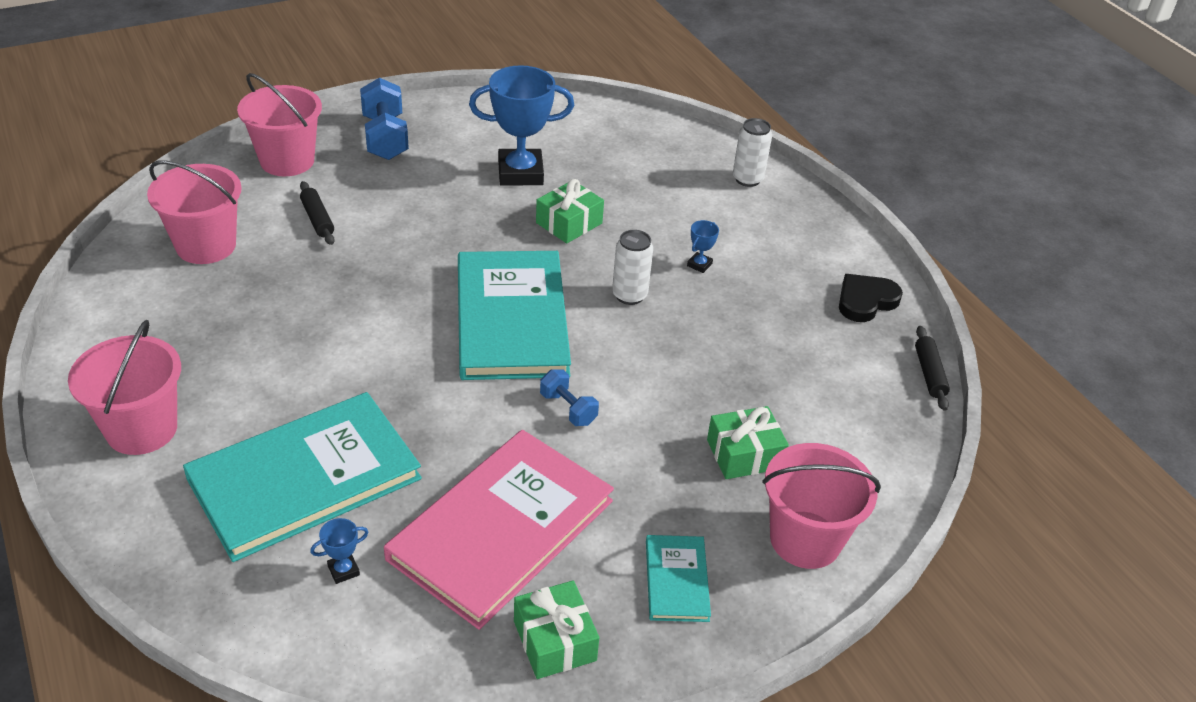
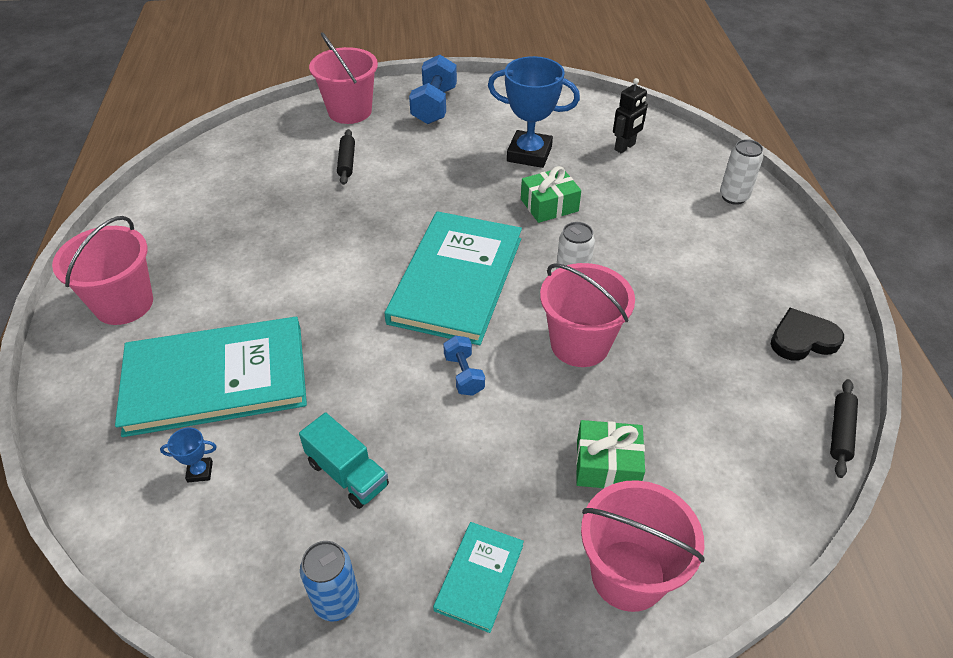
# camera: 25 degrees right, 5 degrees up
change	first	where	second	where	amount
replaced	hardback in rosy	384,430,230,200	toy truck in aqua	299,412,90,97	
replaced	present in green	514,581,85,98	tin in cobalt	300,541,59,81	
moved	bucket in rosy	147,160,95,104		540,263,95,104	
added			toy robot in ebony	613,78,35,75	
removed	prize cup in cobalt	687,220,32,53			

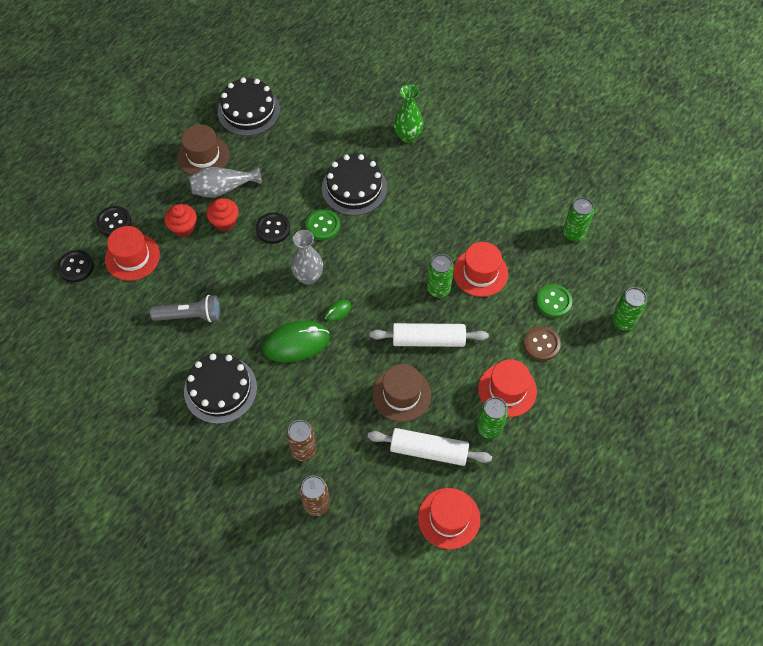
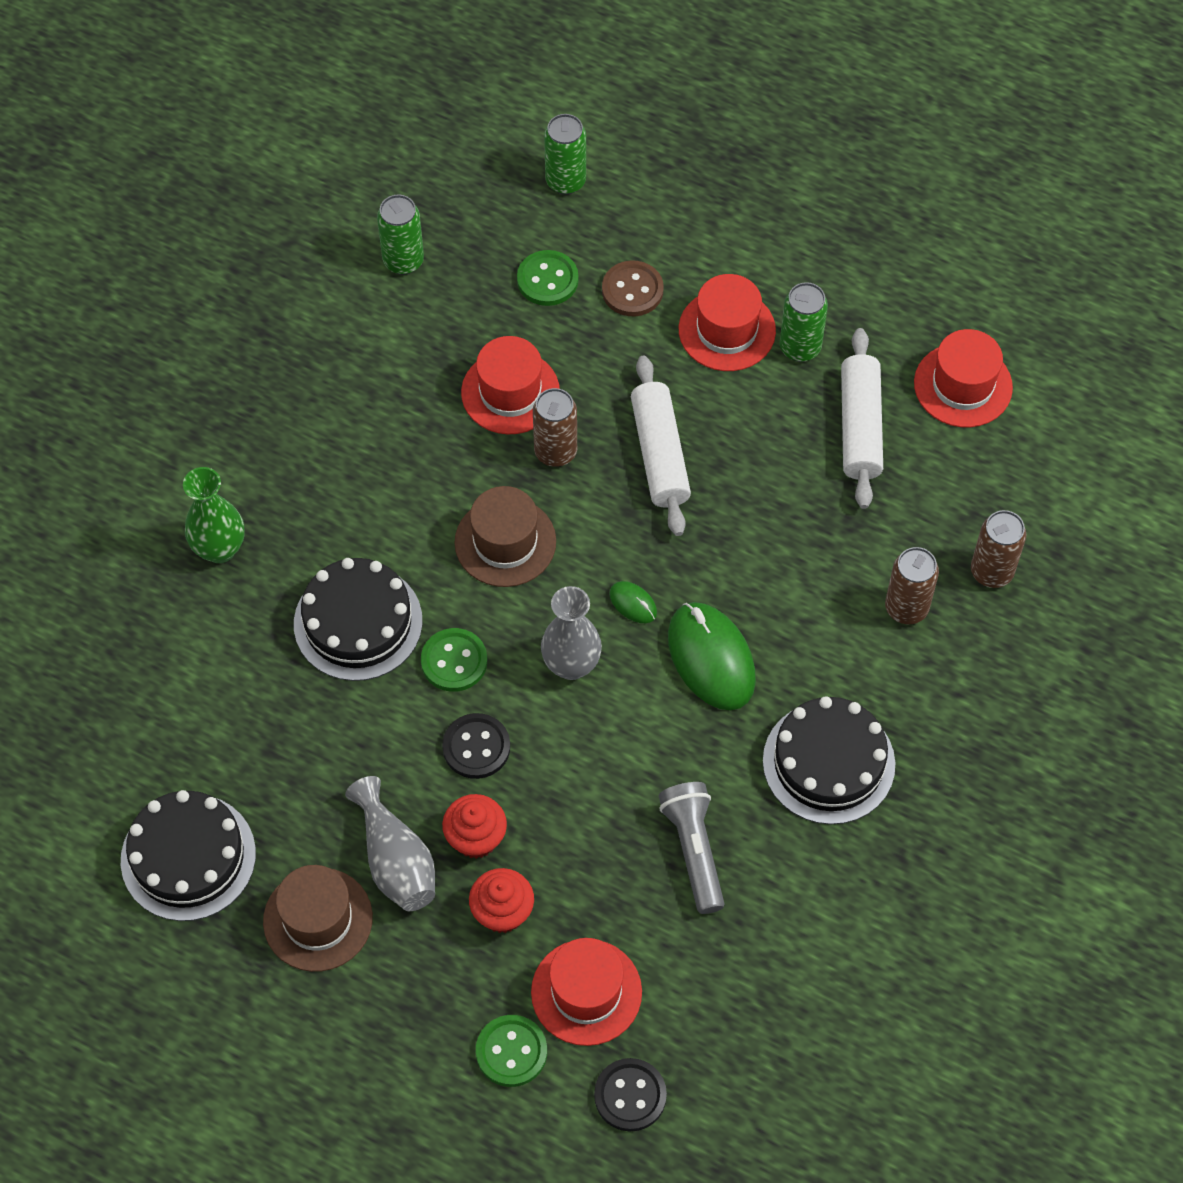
# camera: 100 degrees left, 0 degrees up
change	first	where	second	where	amount
moved	top hat in brown	373,364,58,58		454,486,102,101	
recoloured	sewing button in ebony	96,206,36,31	sewing button in green	476,1015,71,72	
recoloured	tin in green	427,254,27,43	tin in brown	533,388,44,79	

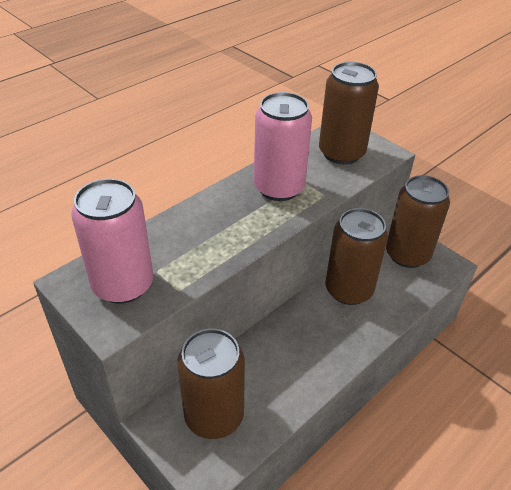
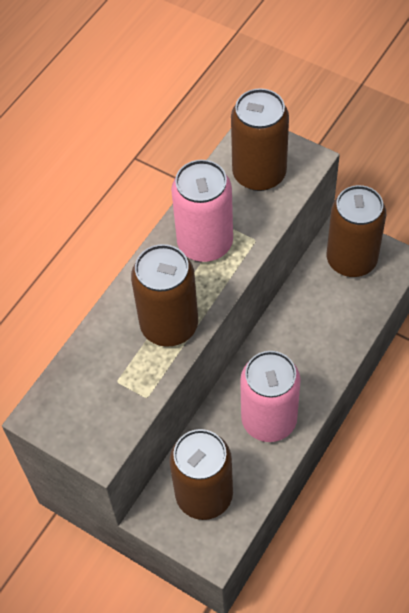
# camera: 10 degrees left, 15 degrees up
change	first	where	second	where	amount
moved	tin in brown	325,208,63,97		131,244,67,103	
moved	tin in rosy	71,178,82,126		240,351,61,91	

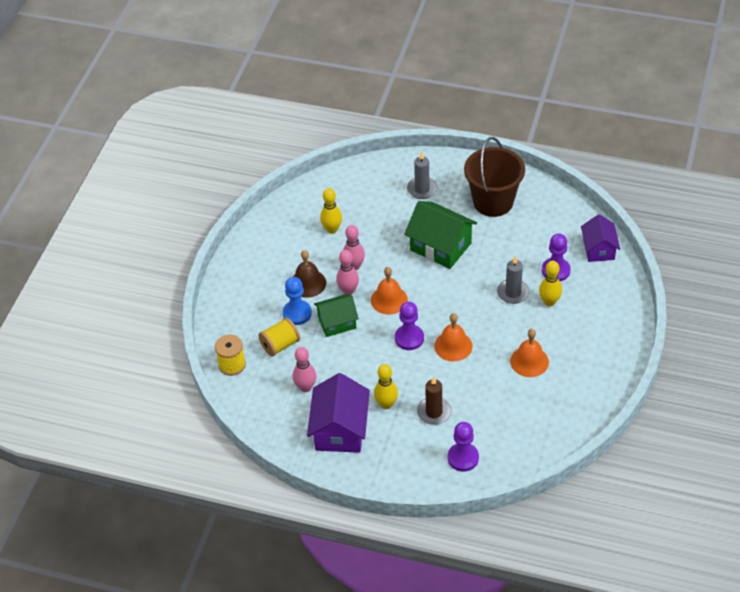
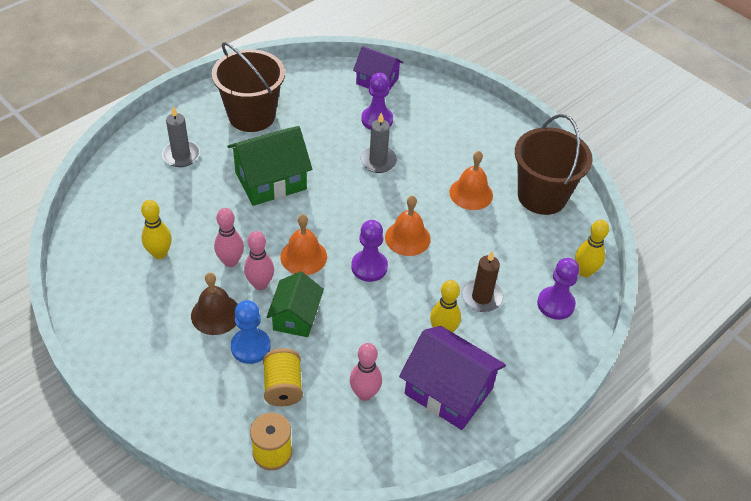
# camera: 65 degrees left, 0 degrees up
change	first	where	second	where	amount
added			bucket in brown	515,114,78,101	
moved	skittle in bright yellow	539,261,23,46		575,219,34,58	

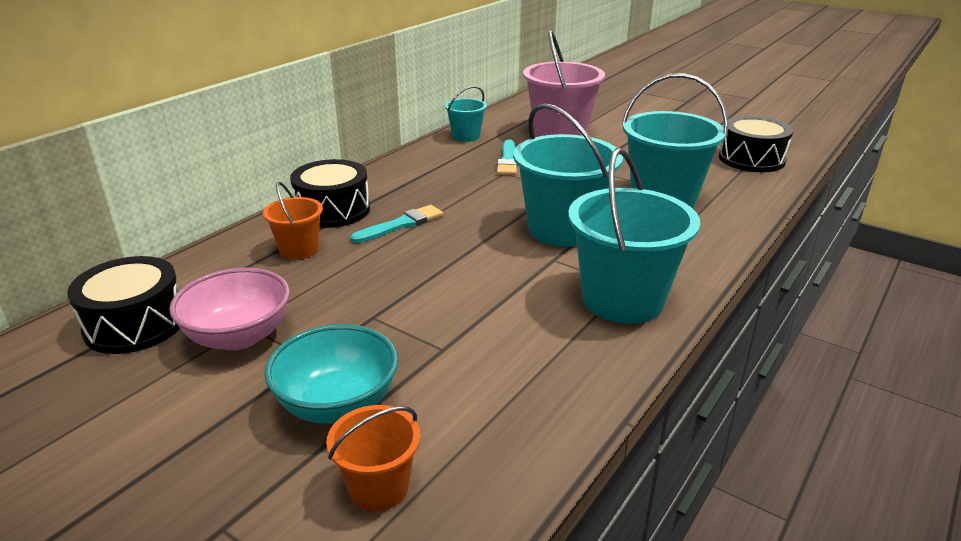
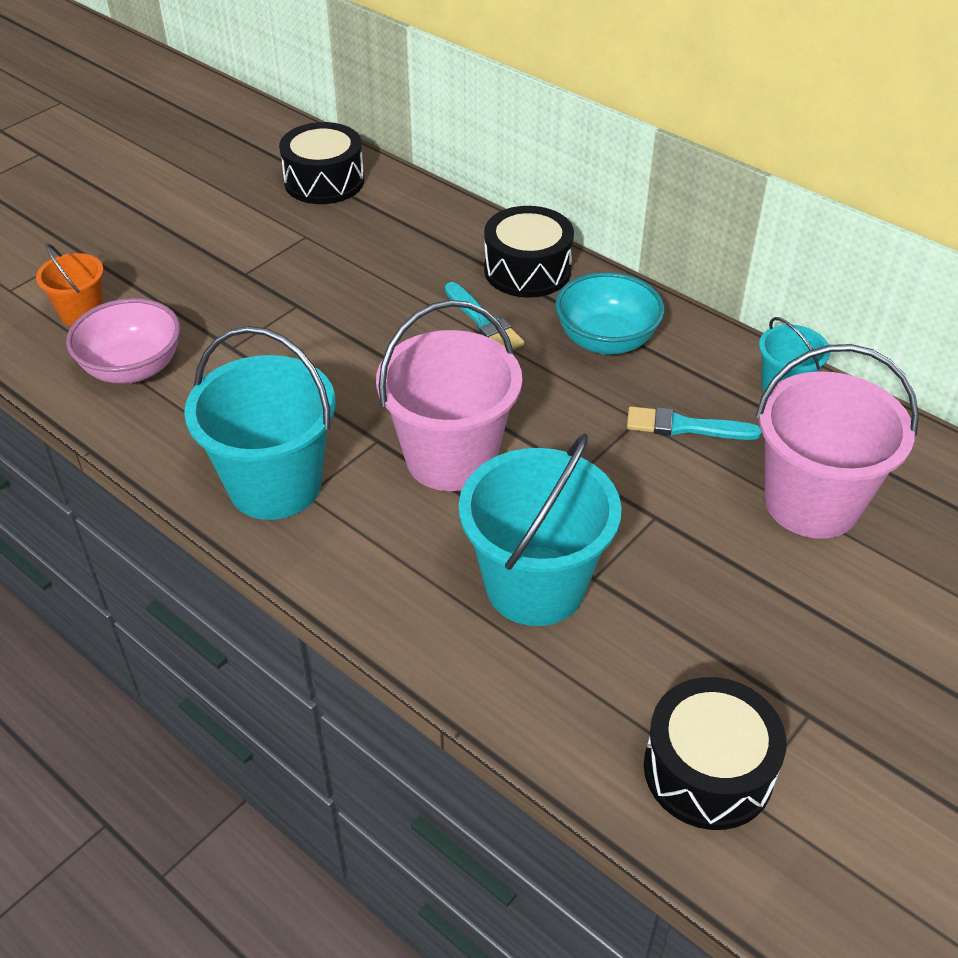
# camera: 95 degrees right, 15 degrees up
change	first	where	second	where	amount
moved	bowl in rosy	169,268,121,83		66,298,114,85	
recoloured	bucket in aqua	513,103,110,144	bucket in rosy	376,300,146,191	
moved	bowl in aqua	264,324,134,99		555,272,109,83	
removed	bucket in orange	263,182,60,77			

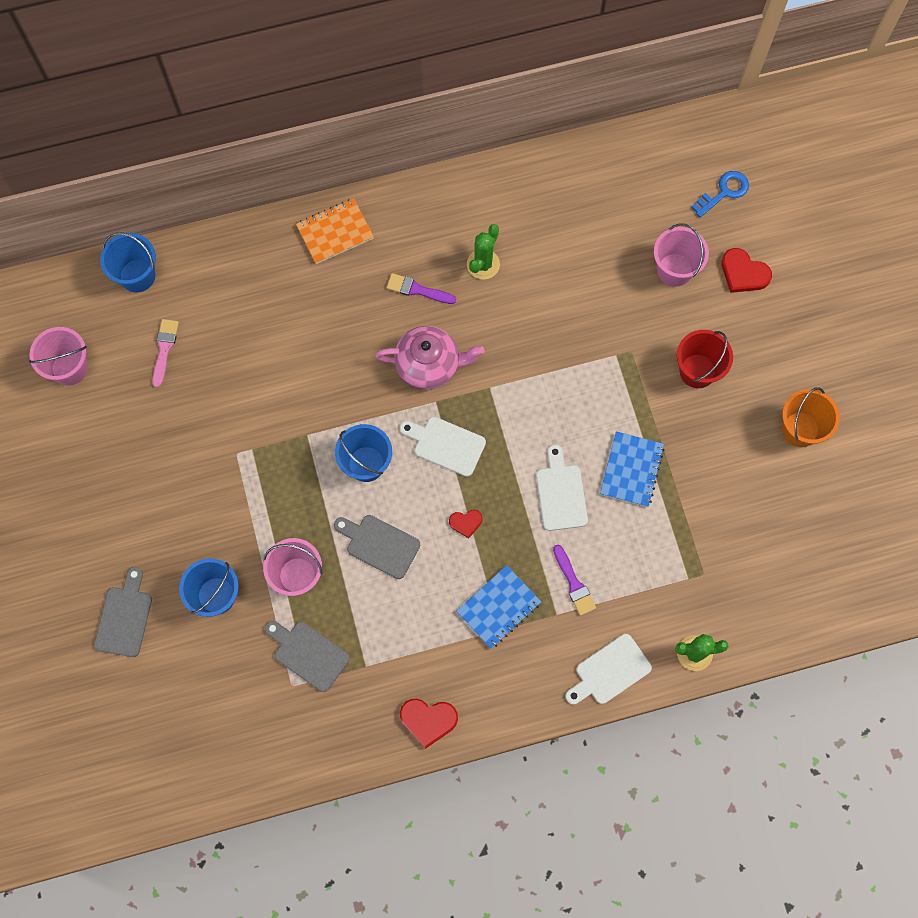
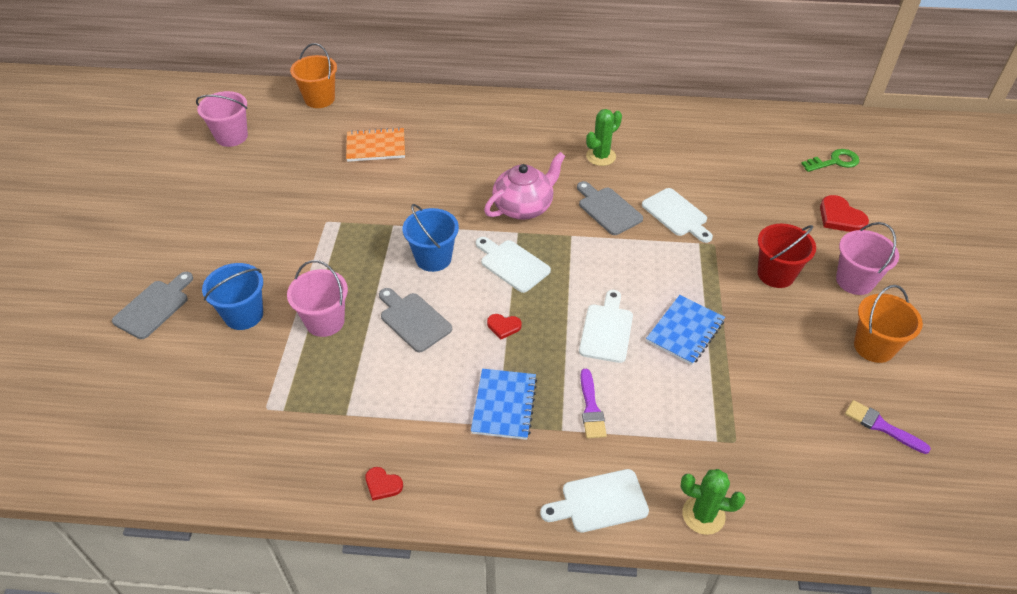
# camera: 20 degrees right, 25 degrees down
change	first	where	second	where	amount
recoloured	bucket in cobalt	100,232,56,61	bucket in orange	290,43,47,65	
moved	notepad in orange	296,198,78,66		346,127,59,35	
resized	love heart in scarlet	400,698,58,51		365,467,38,34	x0.60
turned	notepad in cobalt	456,565,85,84		471,369,66,71	60 degrees counterclockwise
turned	china teapot in rosy	375,326,109,63		484,152,81,68	60 degrees counterclockwise
moved	chopping board in gray	265,621,85,71		577,181,66,54	
added			chopping board in snow-white	642,188,71,55	
recoloured	key in cobalt	691,171,58,47	key in green	801,149,58,23	
moved	bucket in rosy	654,223,55,64		836,222,63,73	
moved	paint brush in purple	386,273,70,31		845,400,86,54	
removed	paint brush in rosy	152,319,27,69			

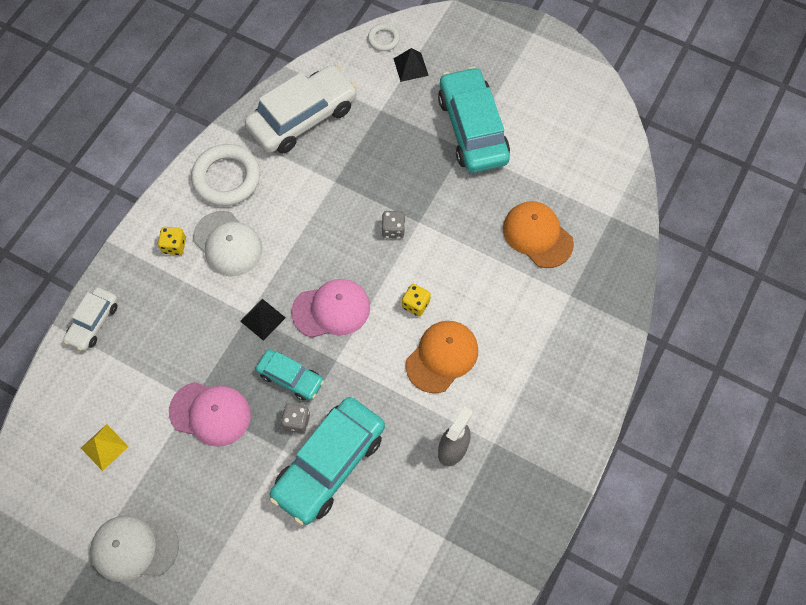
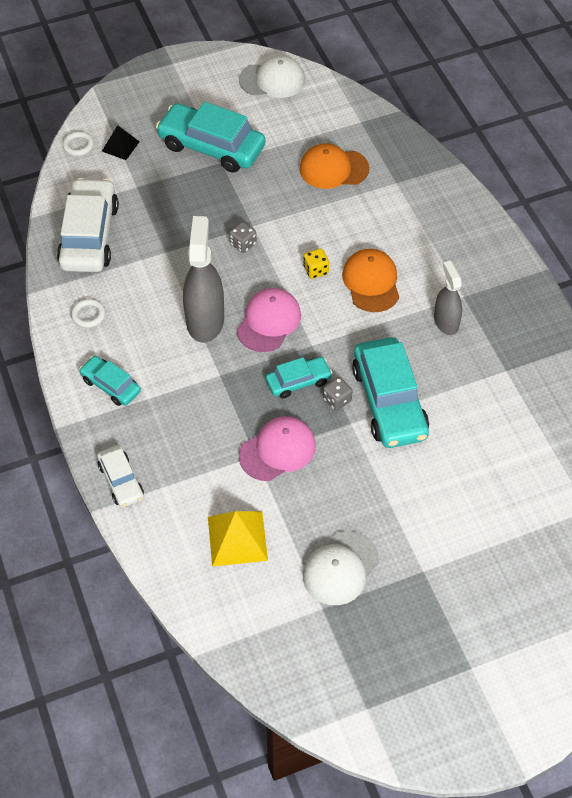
# camera: 50 degrees left, 10 degrees down
change	first	where	second	where	amount
resized	hoop in snow-white	191,144,69,62		71,299,35,29	x0.50
replaced	game die in bright yellow	158,227,28,28	toy car in aqua	79,356,62,50	
added			sprayer in gray	183,216,41,127	
resized	pyramid shape in bright yellow	81,424,48,47		208,511,60,56	x1.62
moved	baseball cap in snow-white	193,211,70,66		239,55,66,43	
removed	pyramid shape in ebony	240,299,46,42			

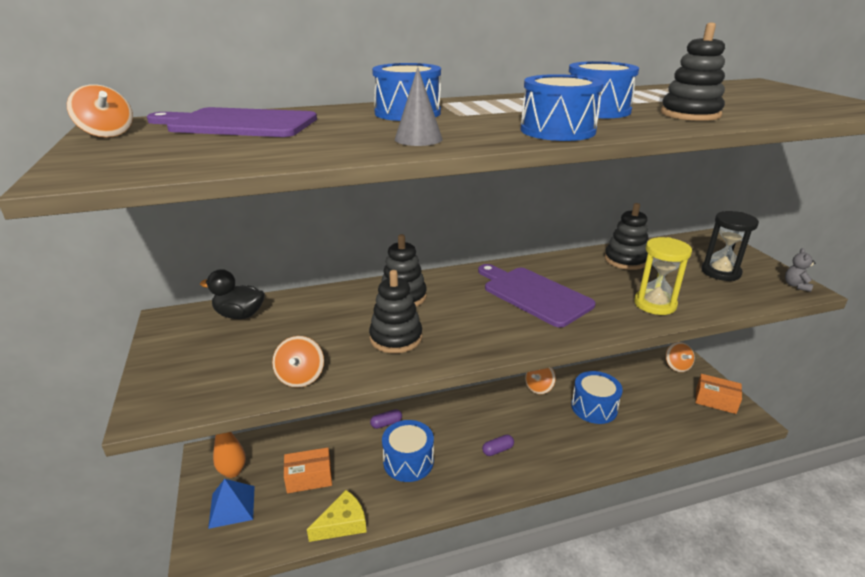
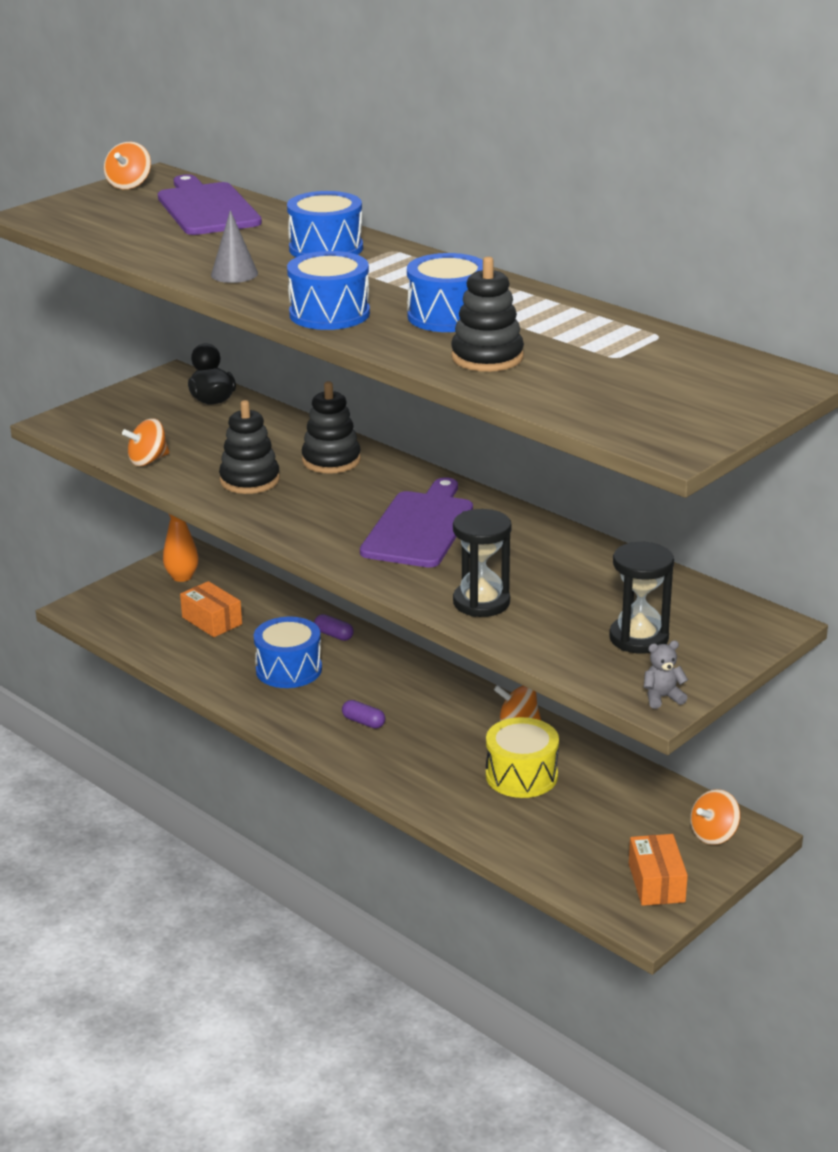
# camera: 60 degrees right, 0 degrees up
change	first	where	second	where	amount
recoloured	sand timer in bright yellow	634,237,58,78	sand timer in ebony	453,509,58,108	
recoloured	snare drum in cobalt	571,371,52,53	snare drum in bright yellow	486,717,73,81	
removed	pyramid shape in cobalt	208,479,47,50			
removed	cheese wedge in bright yellow	307,490,60,52			
removed	stacking toy in ebony	605,203,43,67			

